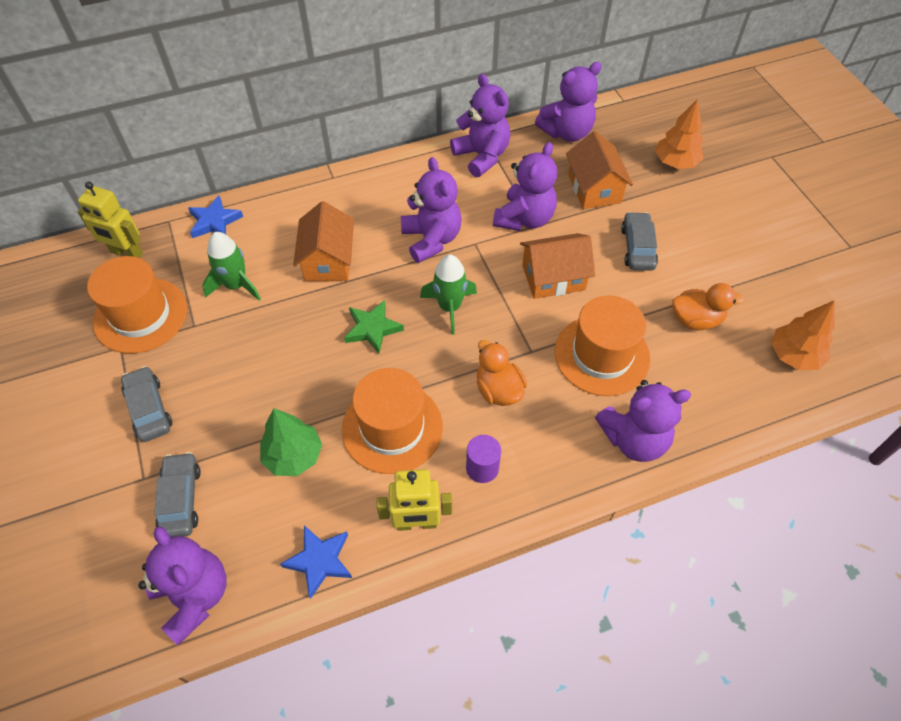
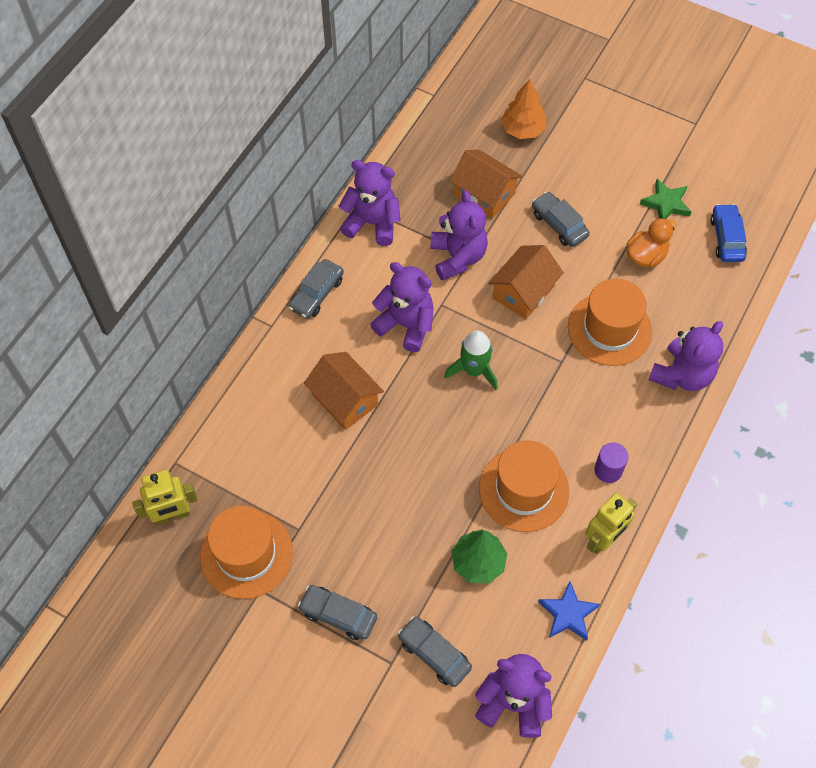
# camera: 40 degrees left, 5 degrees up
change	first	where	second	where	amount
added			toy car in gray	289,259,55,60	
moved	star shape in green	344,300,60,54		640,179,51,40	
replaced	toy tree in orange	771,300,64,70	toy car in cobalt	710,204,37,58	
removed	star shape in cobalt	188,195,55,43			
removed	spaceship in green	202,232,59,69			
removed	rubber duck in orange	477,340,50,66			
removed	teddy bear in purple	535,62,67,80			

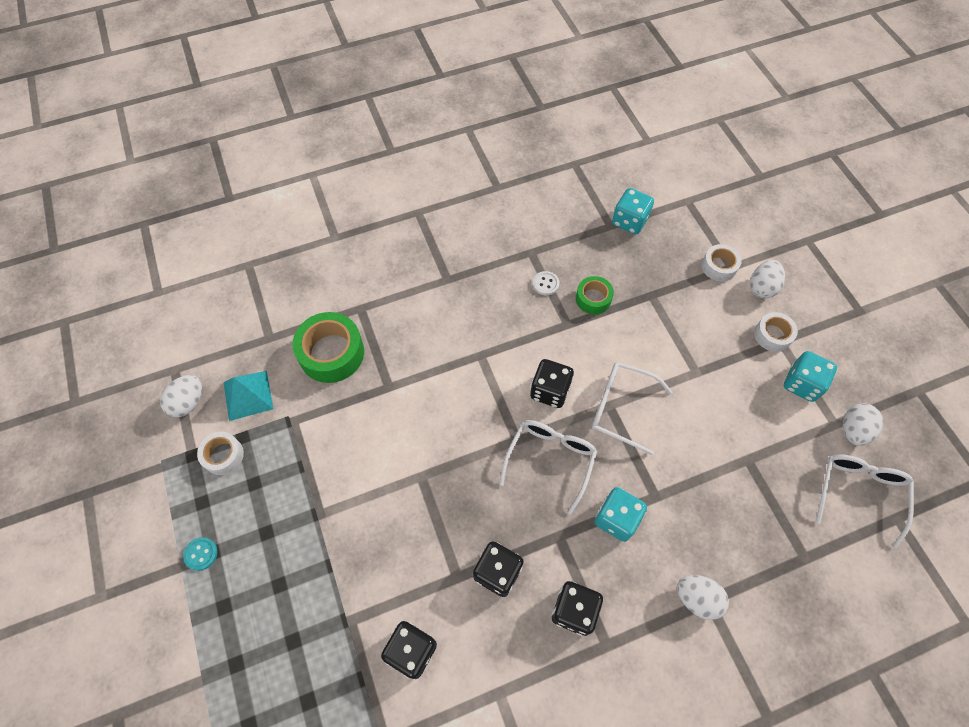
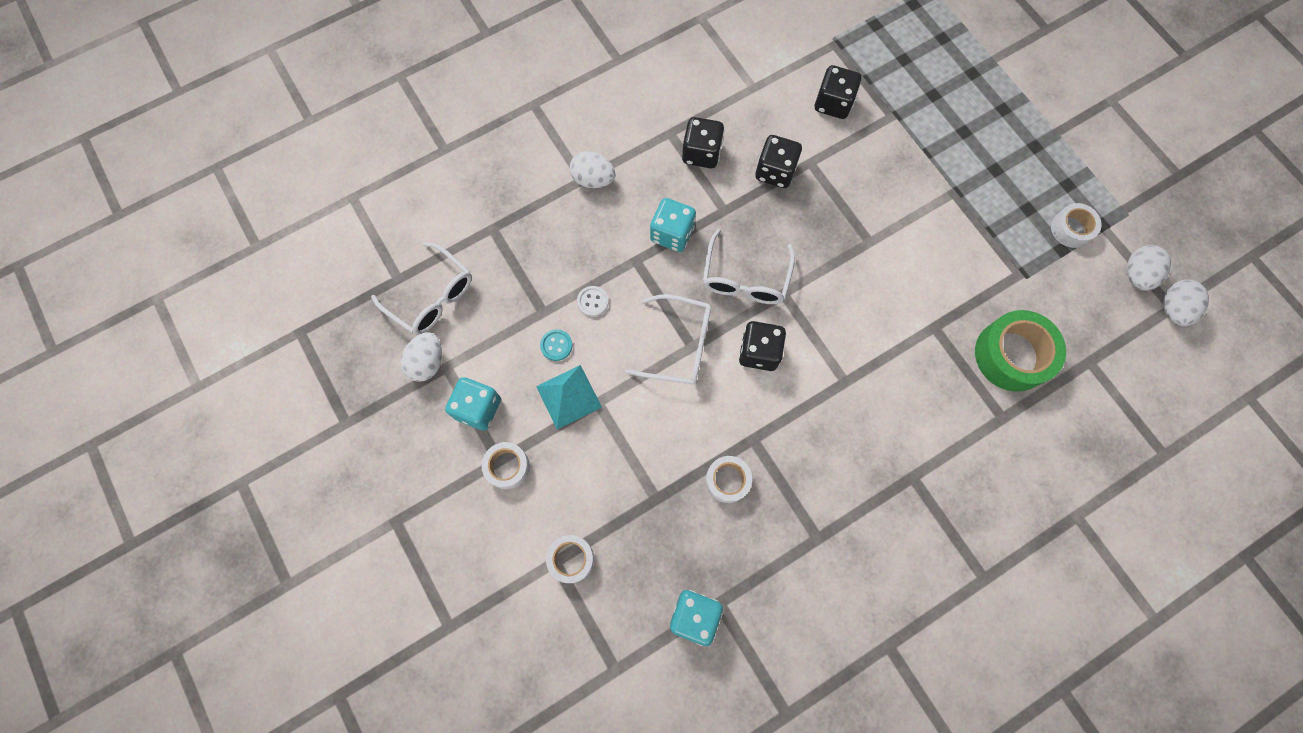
# camera: 170 degrees right, 10 degrees up
change	first	where	second	where	amount
turned	glasses in snow-white	816,454,98,95		371,242,101,93	60 degrees counterclockwise
moved	pyramid shape in aqua	223,371,51,50		536,365,66,64	
moved	sewing button in aqua	183,537,34,34		540,329,33,32	
moved	sewing button in snow-white	533,271,26,24		577,286,32,31	
recoloured	tape in green	576,276,38,38	tape in snow-white	706,456,46,47	
moved	egg shape in snow-white	750,260,35,39		1163,280,46,47	

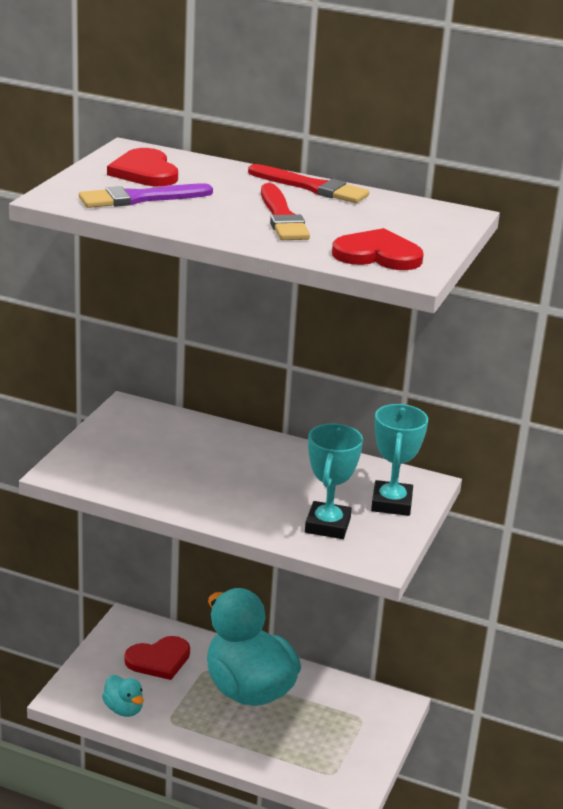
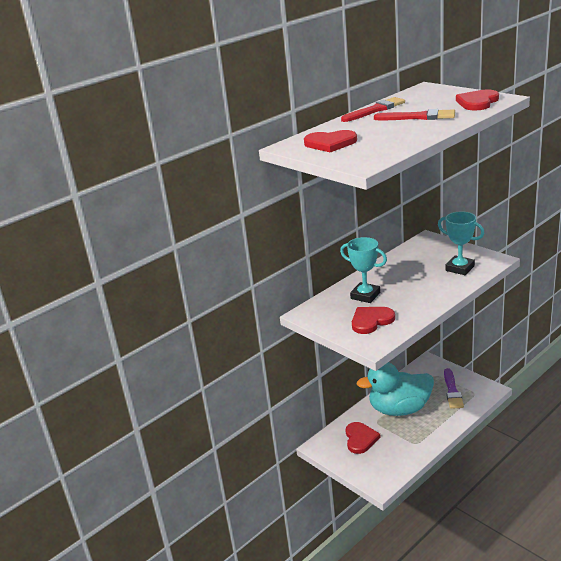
# camera: 60 degrees left, 0 degrees up
change	first	where	second	where	amount
moved	prize cup in aqua	371,404,57,112		340,237,47,66	
added			love heart in scarlet	352,307,43,27	
moved	paint brush in purple	79,184,134,24		444,368,20,41	
removed	rubber duck in aqua	102,675,42,42			

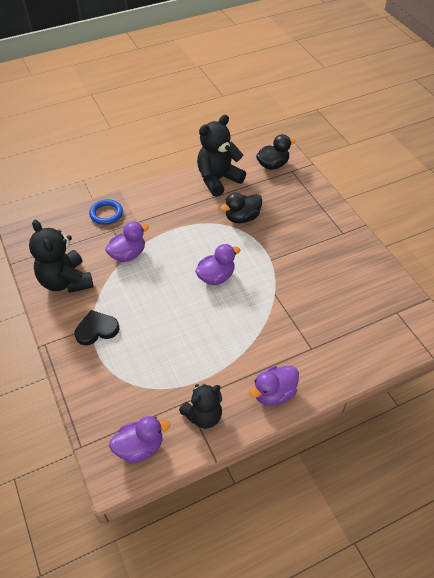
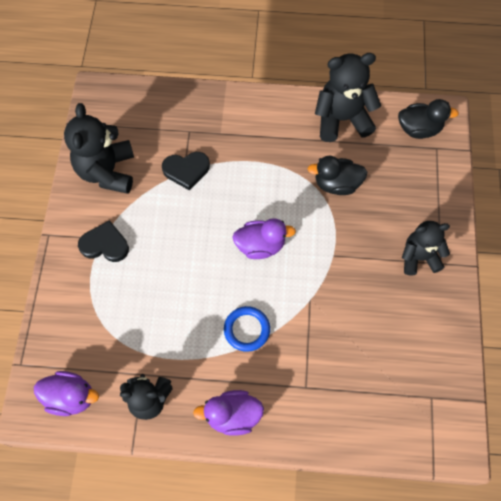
# camera: 30 degrees right, 15 degrees up
change	first	where	second	where	amount
replaced	rubber duck in purple	105,222,44,40	love heart in ebony	162,152,48,39	
moved	hoop in cobalt	89,199,34,26		224,306,46,46	
added			teddy bear in ebony	402,221,48,55	

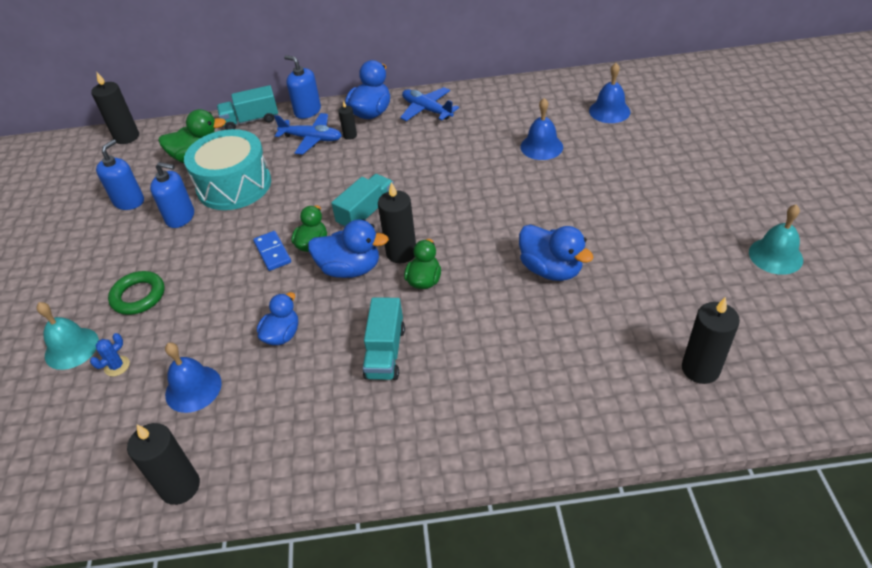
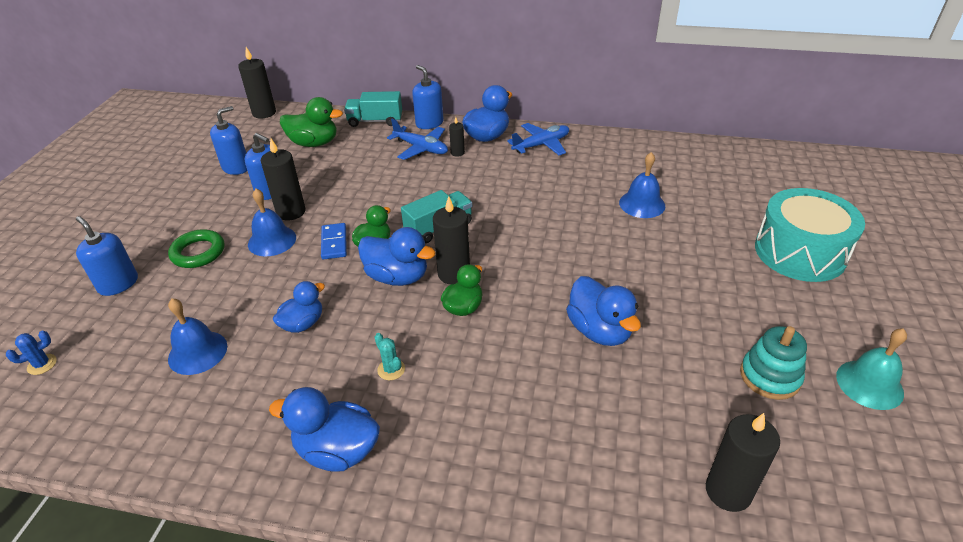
# camera: 15 degrees right, 5 degrees down
change	first	where	second	where	amount
moved	saguaro cactus in cobalt	90,333,40,43		6,331,51,44	
replaced	school bell in aqua	37,302,62,68	pump bottle in cobalt	76,216,62,80	
moved	school bell in cobalt	589,63,42,60		248,189,48,67	
moved	candle in ebony	127,423,73,82		261,139,45,82	
added			rubber duck in cobalt	269,387,111,85	
replaced	toy truck in aqua	363,297,42,83	saguaro cactus in aqua	375,333,30,47	
turned	plane in cobalt	400,87,59,34		507,123,62,32	90 degrees clockwise
added			stacking toy in aqua	740,326,67,74	
moved	snare drum in aqua	184,129,87,81		755,188,110,94	

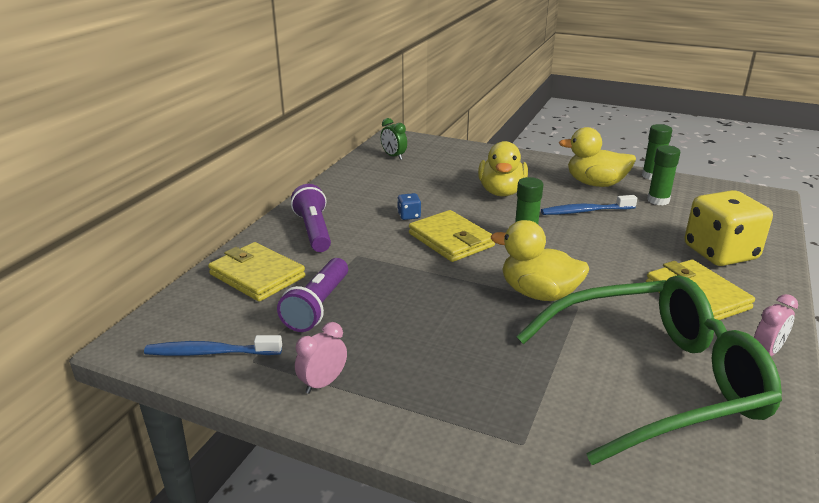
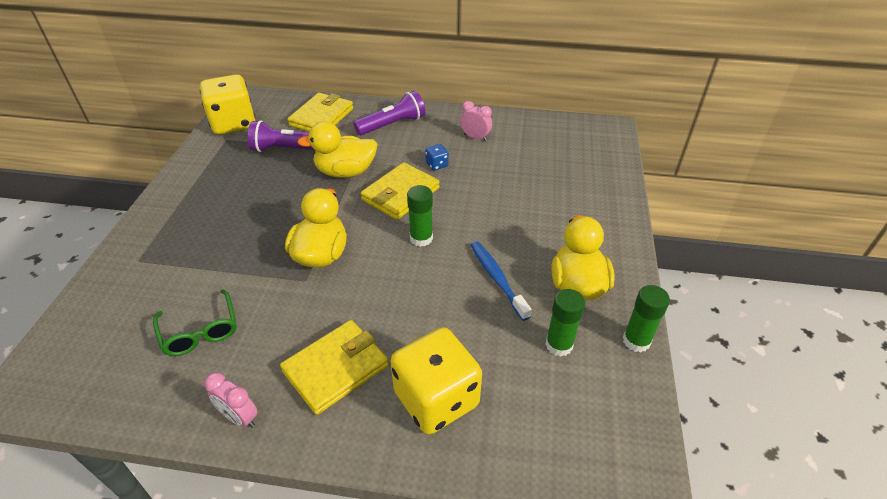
# camera: 75 degrees right, 15 degrees up
change	first	where	second	where	amount
resized	glasses in green	516,275,266,190		153,289,84,67	x0.44
replaced	tooth brush in cobalt	144,335,138,21	game die in bright yellow	200,74,55,60	
moved	rubber duck in bright yellow	478,141,50,56		297,121,81,57	
moved	bedside clock in rosy	295,322,52,72		460,101,32,40	
removed	bedside clock in green	381,118,26,42			

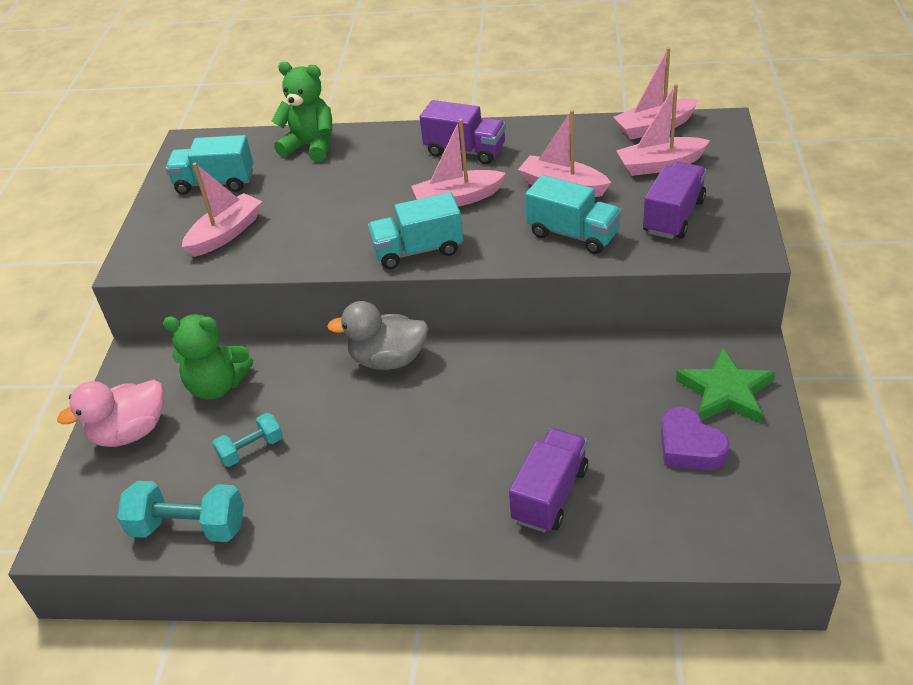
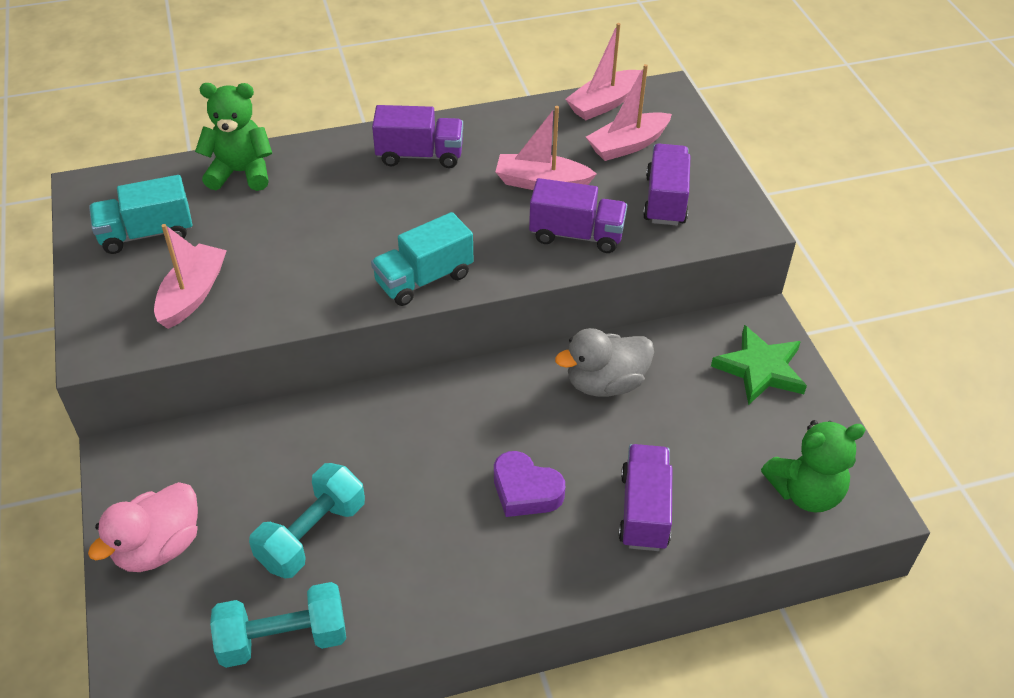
# camera: 25 degrees left, 5 degrees up
change	first	where	second	where	amount
resized	dumbbell in aqua	212,413,71,54		249,463,116,116	x1.64
moved	love heart in purple	661,407,69,63		494,451,71,66	
recoloured	toy truck in aqua	525,175,97,79	toy truck in purple	529,178,98,75	
moved	rubber duck in gray	327,301,101,69		555,328,99,69	
moved	teddy bear in green	163,314,90,86		761,420,105,93	
removed	toy boat in rosy	411,119,95,88			

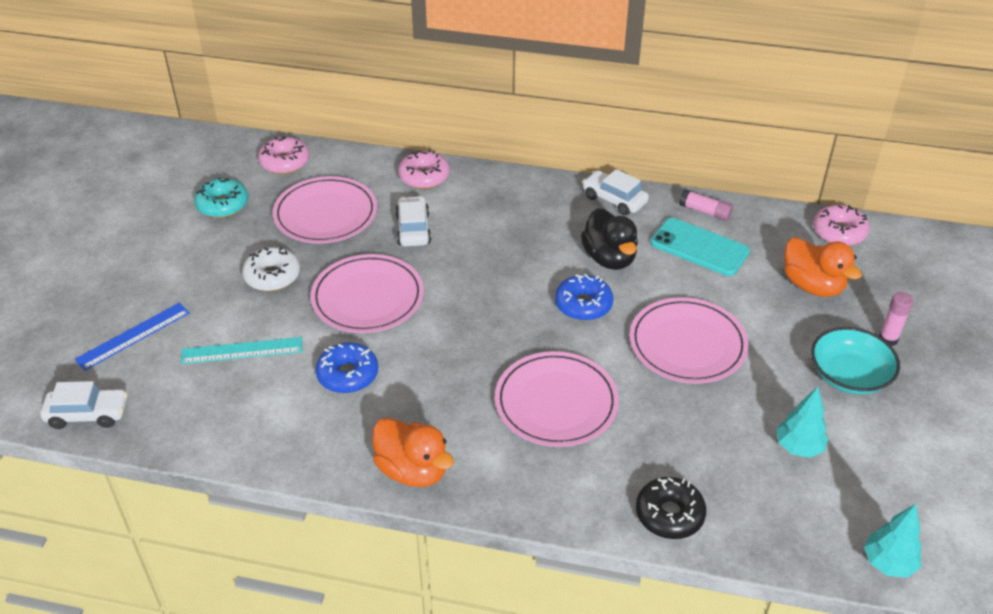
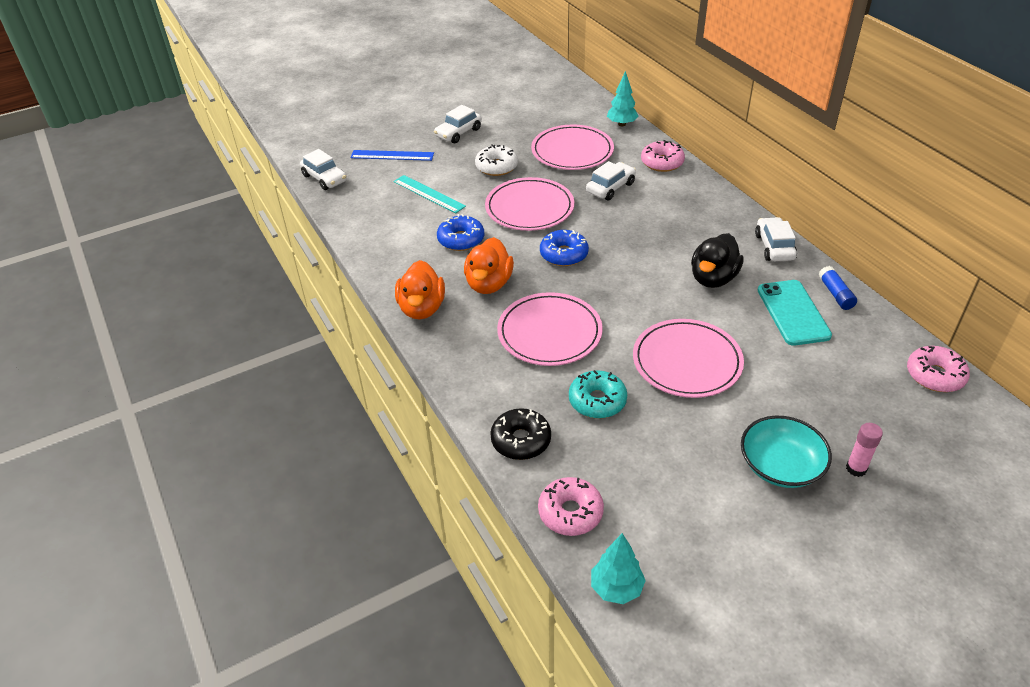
# camera: 50 degrees right, 0 degrees up
change	first	where	second	where	amount
added			toy car in snow-white	434,105,48,38	
moved	rubber duck in orange	784,237,78,60		464,237,50,57	
moved	doughnut in rosy	258,136,51,38		538,477,66,59	
moved	doughnut in cobalt	555,274,58,47		540,230,49,36	
moved	doughnut in aqua	194,177,54,41		569,370,58,48	
moved	toy tree in aqua	776,387,52,71		607,71,32,55	
recoloured	glue stick in rosy	679,189,54,32	glue stick in cobalt	818,266,39,44	

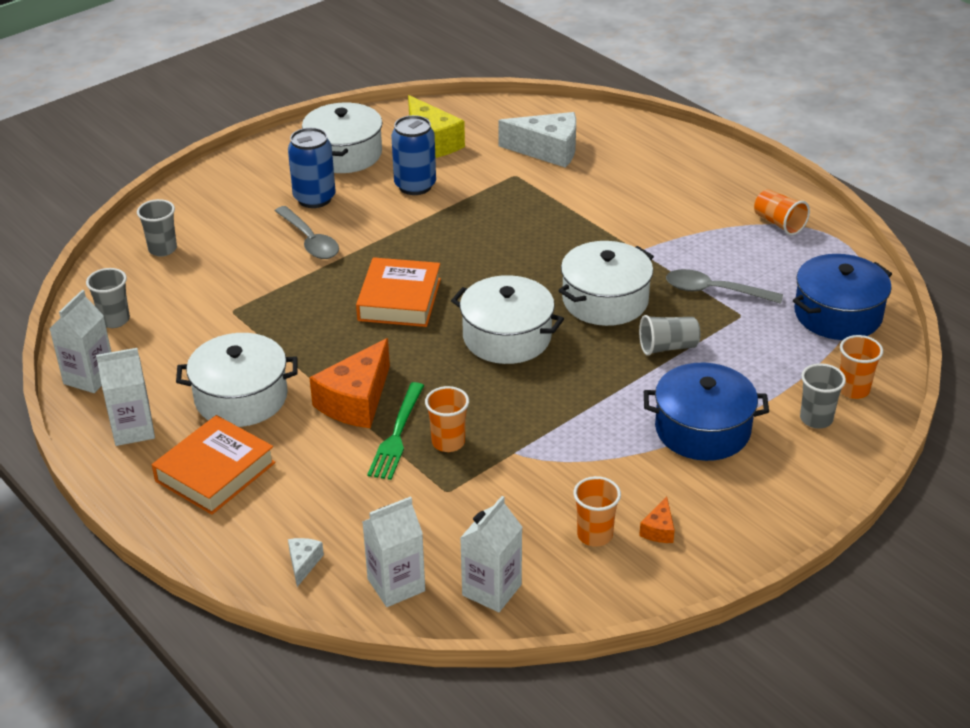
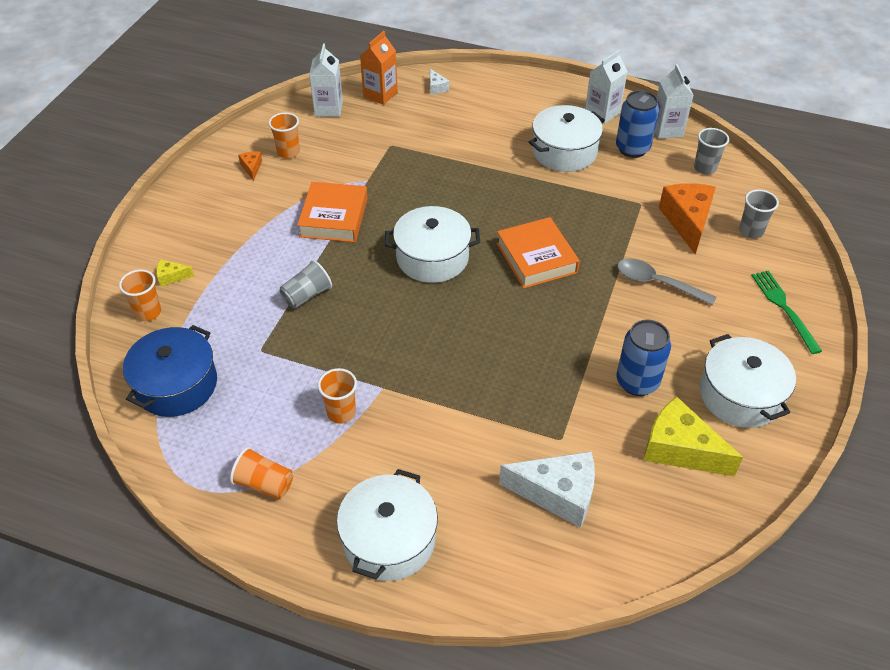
# camera: 150 degrees right, 10 degrees up
change	first	where	second	where	amount
replaced	tumbler in gray	800,363,46,66	cheese wedge in bright yellow	156,260,38,27	
moved	hardback in orange	152,415,124,100		297,182,71,60	
moved	tumbler in orange	425,386,44,66		318,368,39,56	
moved	stockpot in snow-white	558,241,96,85		337,469,101,112	
recoloured	milk carton in snow-white	362,496,63,111	milk carton in orange	360,31,38,74	
turned	cheese wedge in snow-white	498,112,78,56		499,451,96,77	150 degrees counterclockwise
moved	tin in cobalt	288,128,47,80		616,90,43,68	
moved	cheese wedge in orange	309,338,81,90		659,183,57,72	
moved	fork in green	367,382,57,98		751,270,71,84	
removed	stockpot in cobalt	644,363,125,98			
removed	teaspoon in gray	666,269,117,35			

